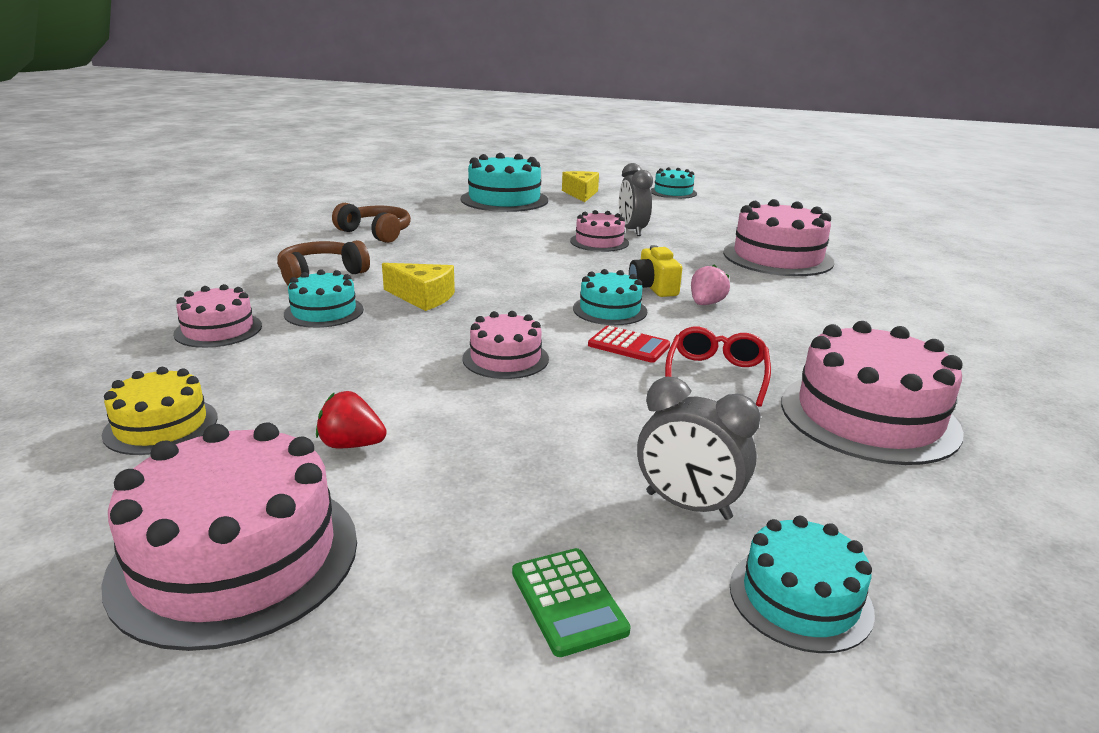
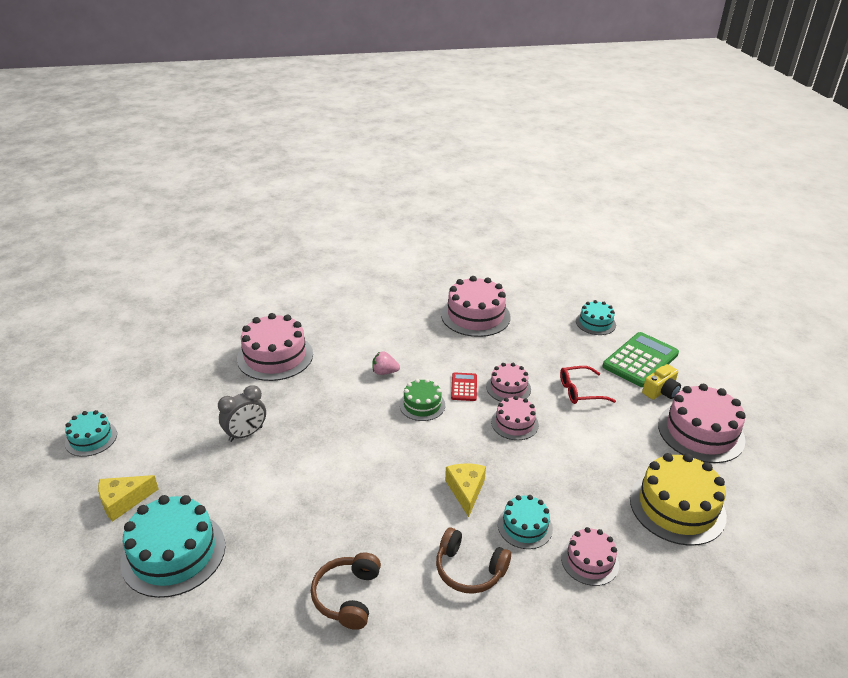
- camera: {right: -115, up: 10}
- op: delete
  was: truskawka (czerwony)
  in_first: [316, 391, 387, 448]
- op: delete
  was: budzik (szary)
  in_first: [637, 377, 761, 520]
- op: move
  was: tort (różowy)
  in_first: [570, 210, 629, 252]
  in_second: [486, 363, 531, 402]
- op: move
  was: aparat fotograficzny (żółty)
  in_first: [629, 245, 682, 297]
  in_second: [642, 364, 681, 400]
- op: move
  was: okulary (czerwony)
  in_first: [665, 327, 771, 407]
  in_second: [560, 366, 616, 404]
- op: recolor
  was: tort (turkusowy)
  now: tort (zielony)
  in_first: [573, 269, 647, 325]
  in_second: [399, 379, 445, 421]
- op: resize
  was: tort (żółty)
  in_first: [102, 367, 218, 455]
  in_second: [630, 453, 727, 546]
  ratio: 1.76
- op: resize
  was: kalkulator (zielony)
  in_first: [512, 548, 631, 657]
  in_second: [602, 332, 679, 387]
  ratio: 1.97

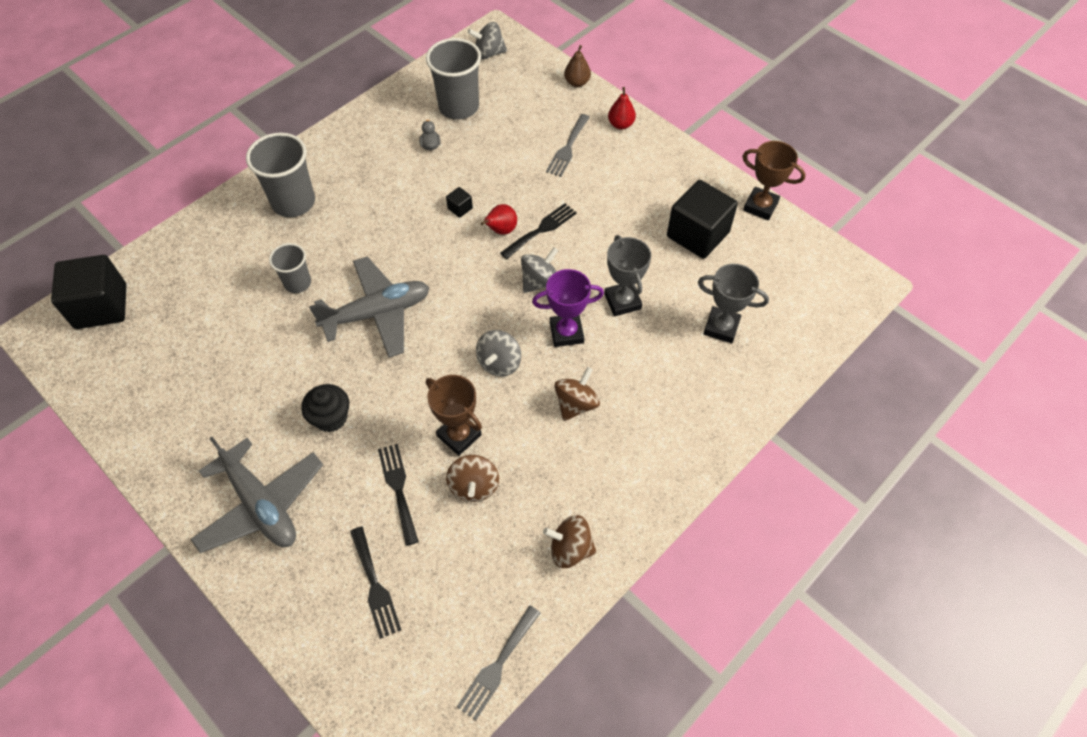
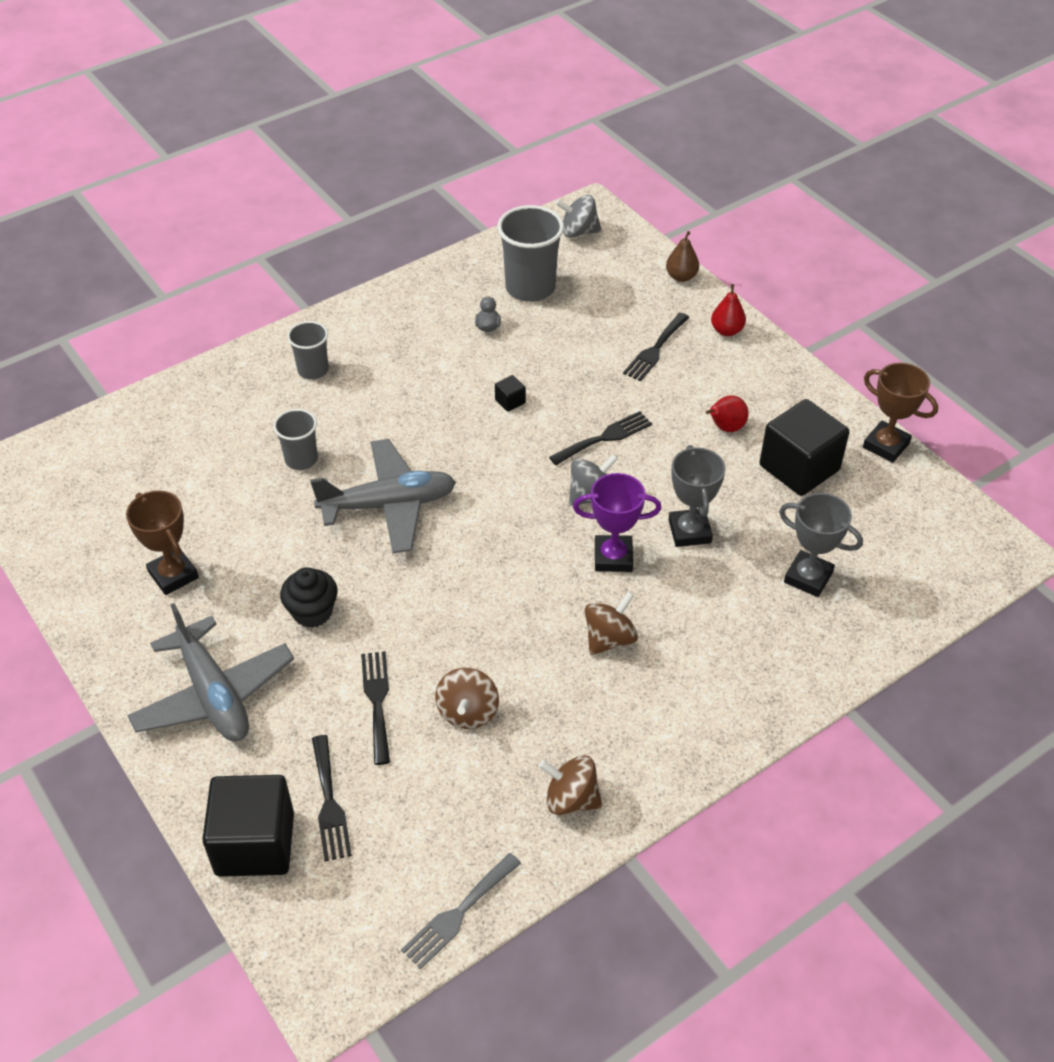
- camera: {right: 10, up: -10}
- op: delete
  was: bączek (szary)
  in_first: [476, 330, 521, 377]
- op: move
  was: sześcian (czarny)
  in_first: [51, 255, 126, 329]
  in_second: [202, 775, 294, 877]
- op: move
  was: puchar (brązowy)
  in_first: [426, 375, 482, 456]
  in_second: [126, 490, 199, 595]
- op: move
  was: gruszka (czerwony)
  in_first: [481, 204, 517, 235]
  in_second: [706, 395, 749, 432]
- op: recolor
  was: widelec (szary)
  now: widelec (czarny)
  in_first: [546, 114, 590, 177]
  in_second: [623, 313, 690, 381]
- op: resize
  was: szklanka (szary)
  in_first: [246, 133, 315, 217]
  in_second: [287, 321, 329, 380]
  ratio: 0.59

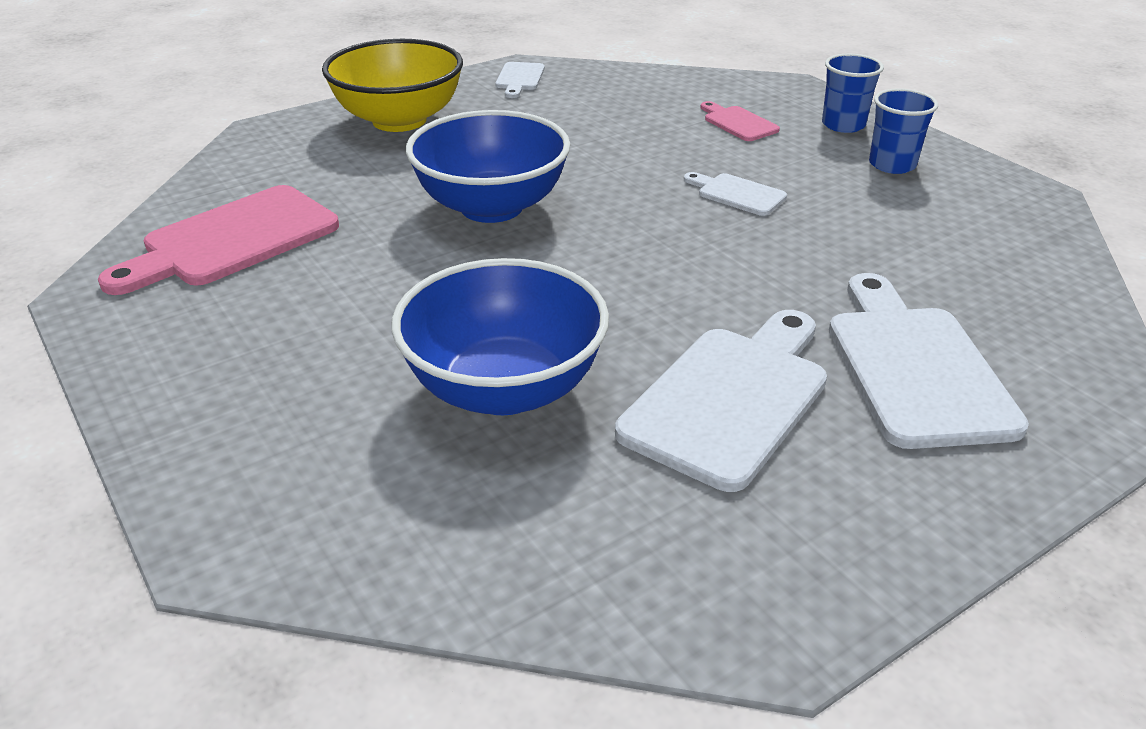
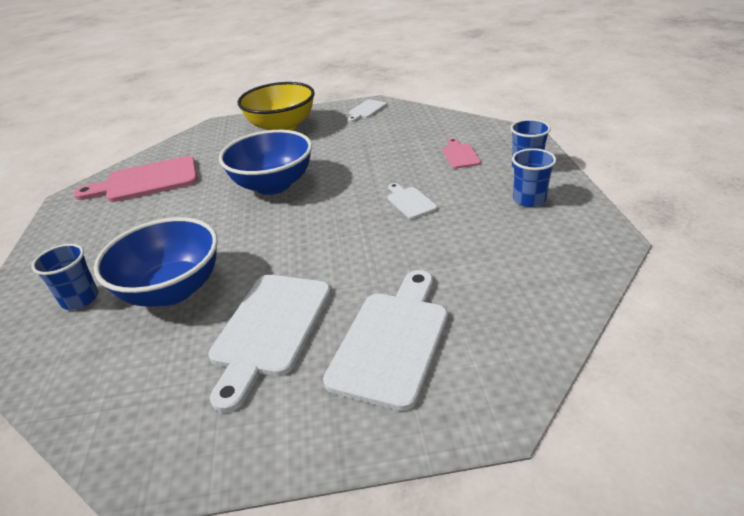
- camera: {right: 30, up: 0}
- op: insert
  now: szklanka (niebieski)
  in_second: [31, 244, 98, 310]
- op: rotate
  was: deska do krojenia (biały)
  in_first: [615, 310, 827, 492]
  in_second: [208, 275, 331, 413]
  clockwise: 135

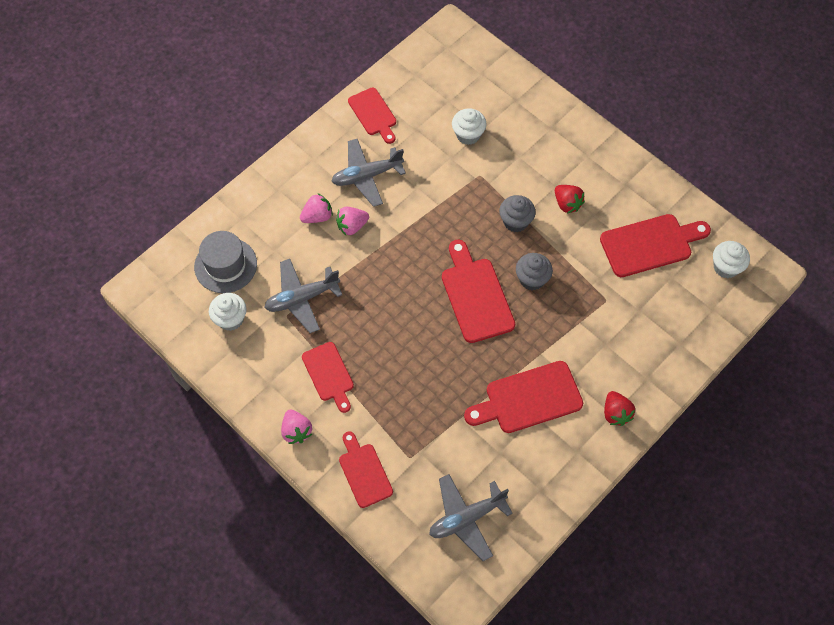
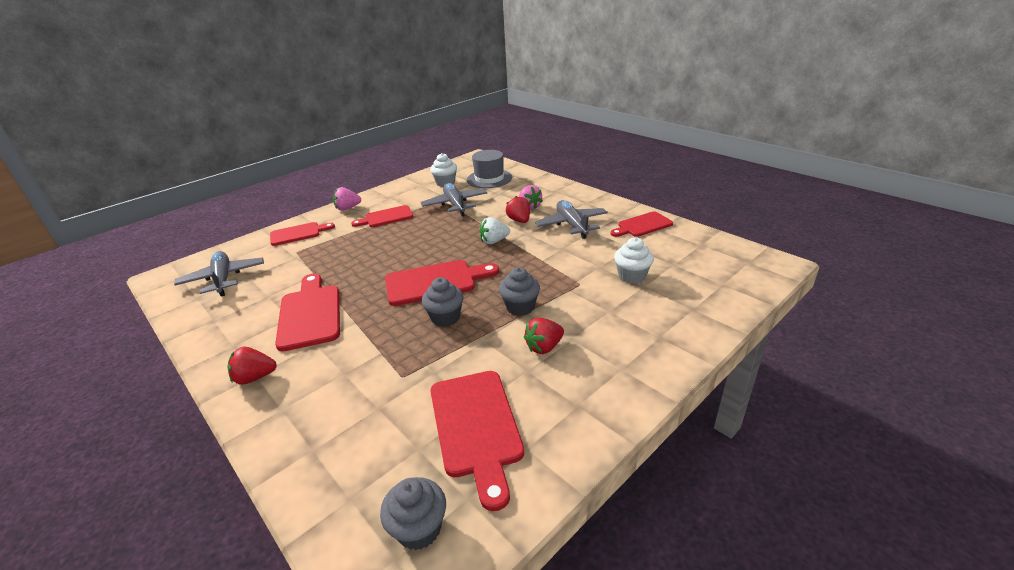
- camera: {right: 95, up: -30}
- op: insert
  now: truskawka (biały)
  in_second: [479, 217, 510, 244]
- op: recolor
  was: truskawka (różowy)
  now: truskawka (czerwony)
  in_first: [336, 207, 369, 235]
  in_second: [506, 196, 530, 223]
- op: recolor
  was: muffinka (biały)
  now: muffinka (szary)
  in_first: [713, 241, 750, 278]
  in_second: [380, 477, 446, 550]

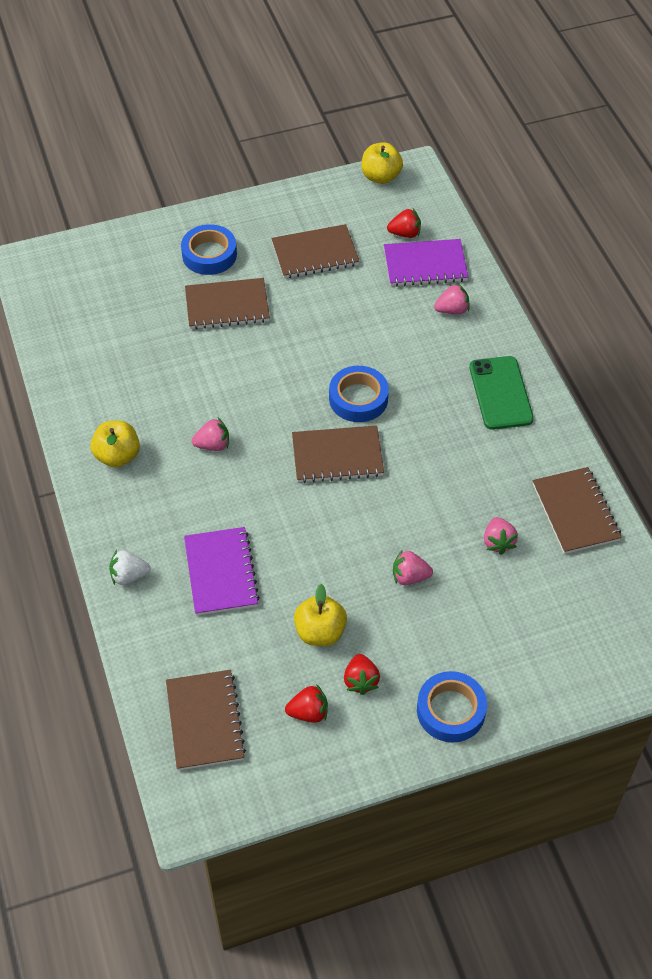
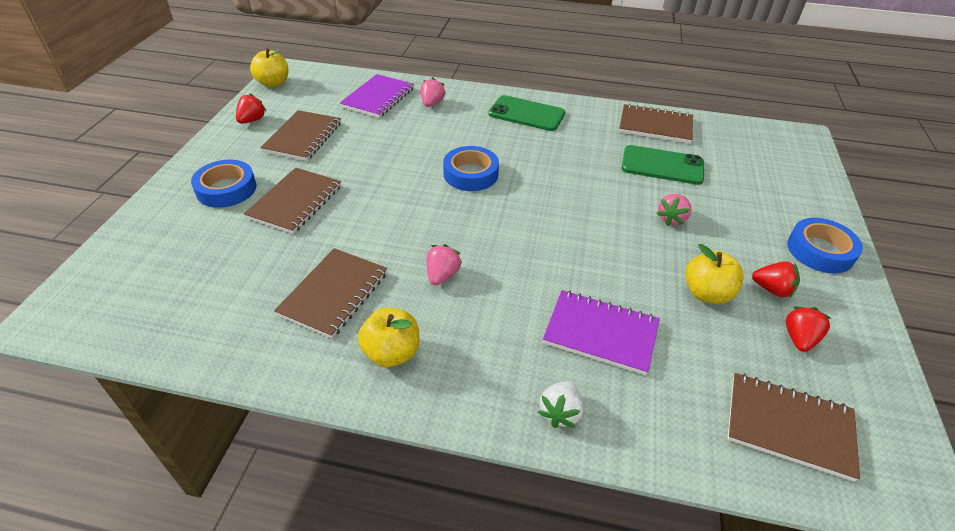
- camera: {right: -60, up: -10}
- op: move
  was: zeszyt (brązowy)
  in_first: [292, 425, 384, 483]
  in_second: [274, 248, 387, 339]
- op: move
  was: truskawka (czerwony)
  in_first: [387, 208, 421, 238]
  in_second: [236, 93, 267, 124]
- op: replace
  was: truskawka (różowy)
  now: telefon (zielony)
  in_first: [484, 517, 518, 555]
  in_second: [622, 145, 704, 185]

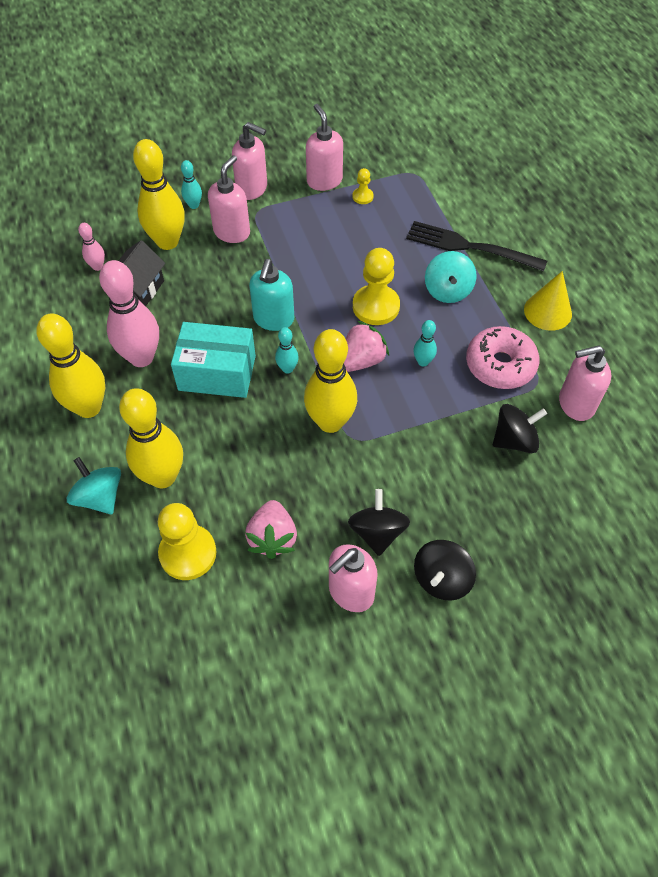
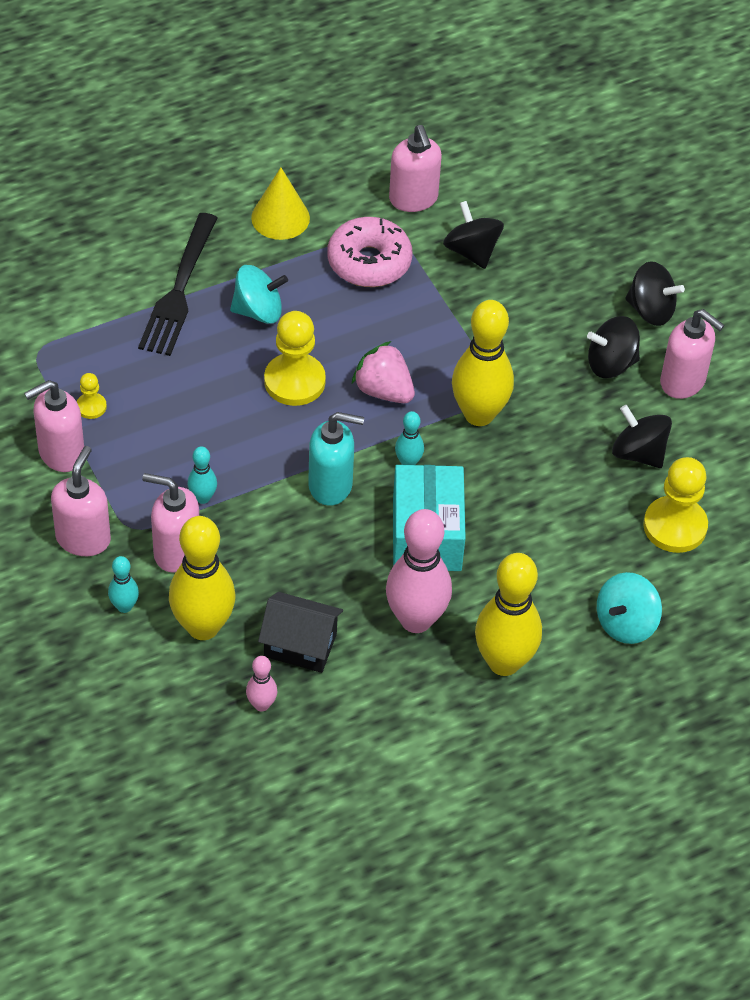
- camera: {right: -100, up: -5}
- op: delete
  was: kręgiel (żółty)
  in_first: [119, 388, 183, 488]
- op: move
  was: kręgiel (turkusowy)
  in_first: [413, 320, 437, 366]
  in_second: [188, 446, 217, 504]
- op: replace
  was: truskawka (różowy)
  now: bączek (czarny)
  in_first: [245, 500, 297, 559]
  in_second: [612, 405, 672, 468]

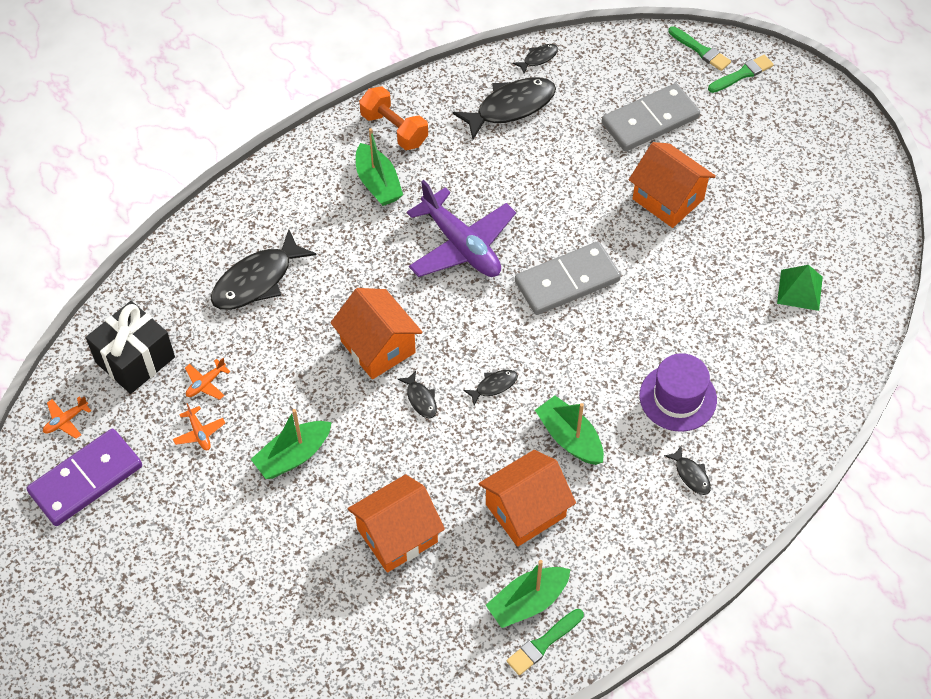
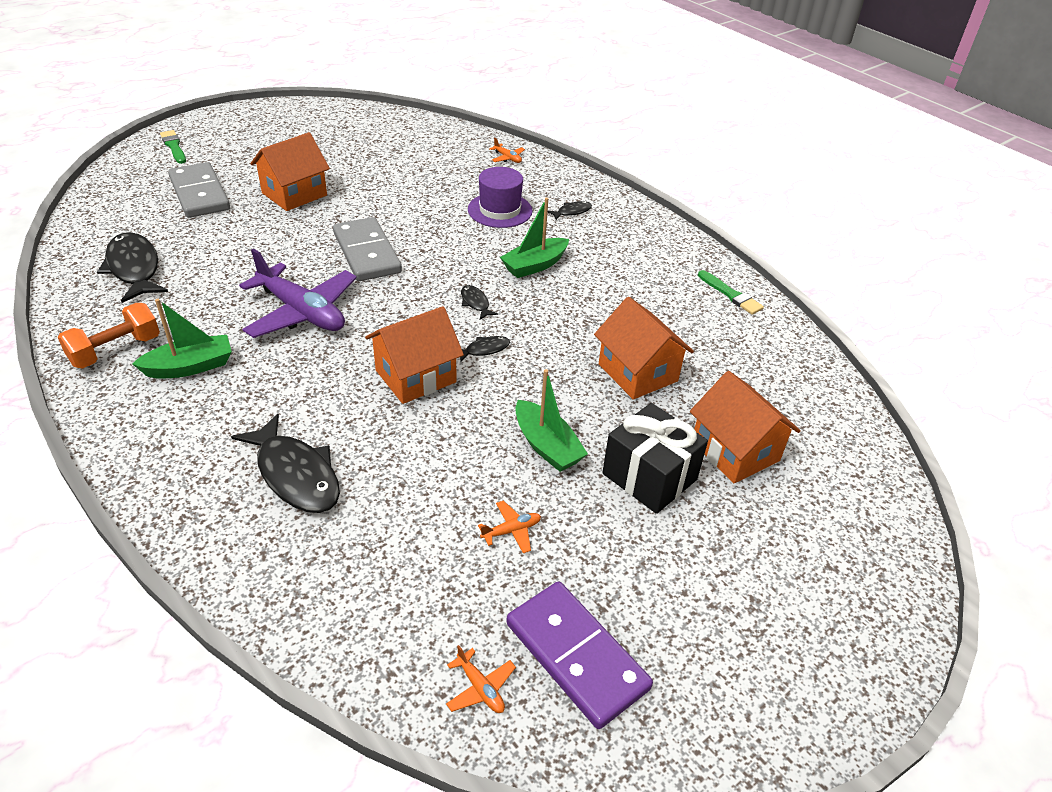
- camera: {right: -90, up: -15}
- op: delete
  was: łódka (zielony)
  in_first: [486, 560, 571, 628]
- op: delete
  was: ryba (czarny)
  in_first: [513, 44, 558, 74]
- op: delete
  was: pędzel (zielony)
  in_first: [668, 26, 731, 71]
- op: delete
  was: piramida (zielony)
  in_first: [777, 265, 823, 311]
- op: move
  was: prezent (czarny)
  in_first: [86, 301, 175, 394]
  in_second: [602, 403, 708, 514]
- op: move
  was: samolot (pomarańczowy)
  in_first: [185, 358, 230, 400]
  in_second: [489, 138, 525, 163]
- op: move
  was: domek (pomarańczowy)
  in_first: [479, 450, 576, 547]
  in_second: [690, 371, 801, 483]
- op: rotate
  was: samolot (fioletowy)
  in_first: [407, 180, 516, 277]
  in_second: [239, 249, 357, 338]
  clockwise: 75

